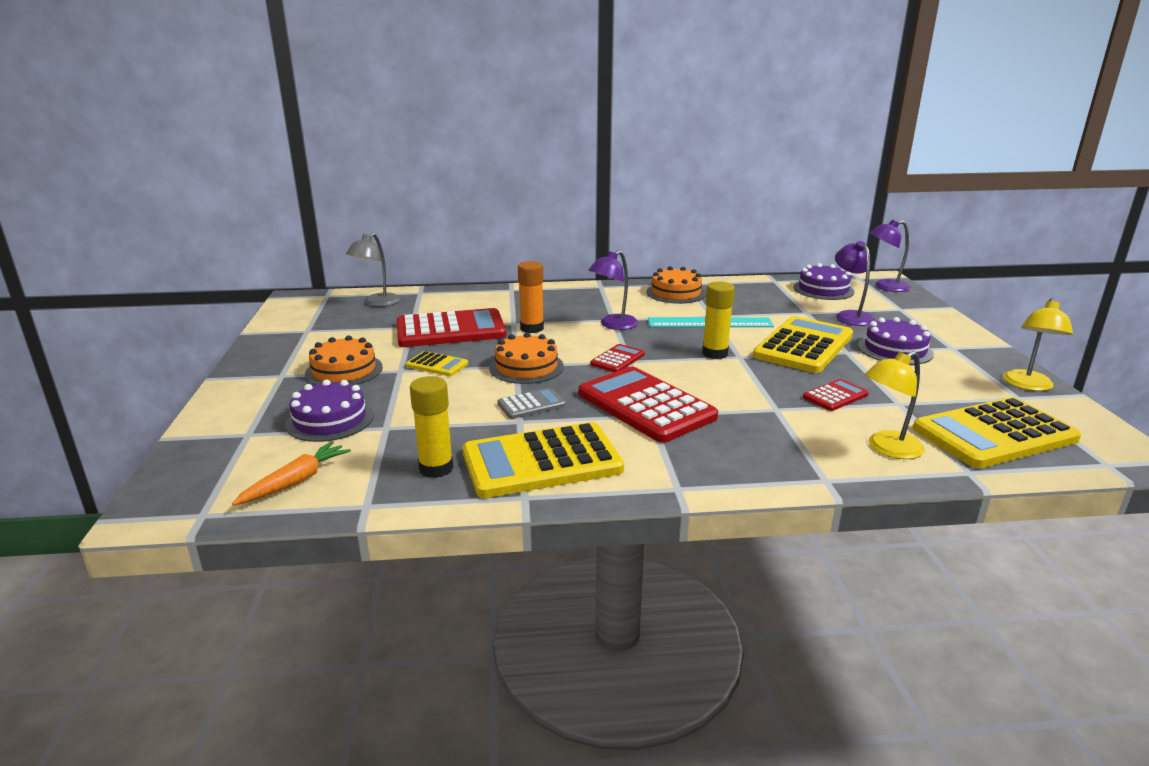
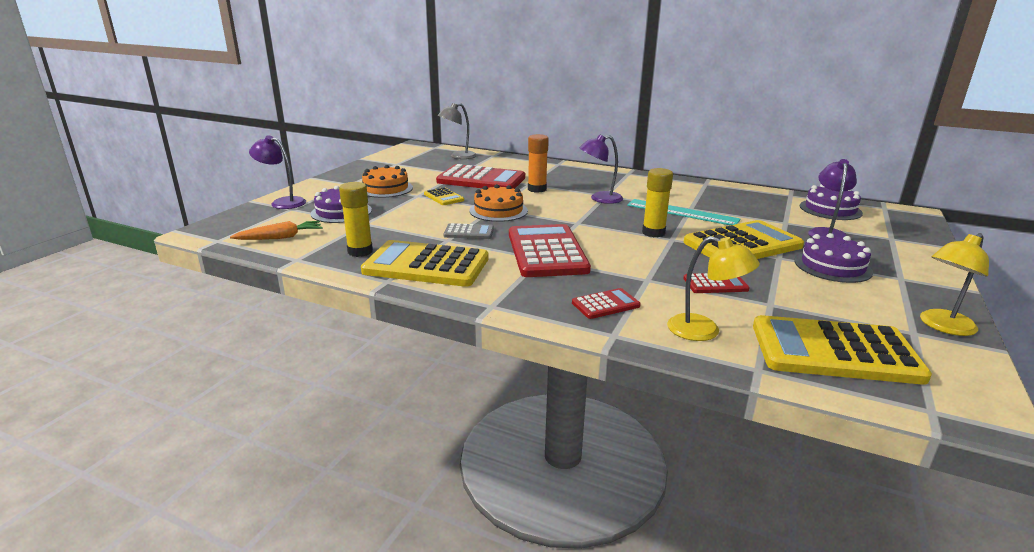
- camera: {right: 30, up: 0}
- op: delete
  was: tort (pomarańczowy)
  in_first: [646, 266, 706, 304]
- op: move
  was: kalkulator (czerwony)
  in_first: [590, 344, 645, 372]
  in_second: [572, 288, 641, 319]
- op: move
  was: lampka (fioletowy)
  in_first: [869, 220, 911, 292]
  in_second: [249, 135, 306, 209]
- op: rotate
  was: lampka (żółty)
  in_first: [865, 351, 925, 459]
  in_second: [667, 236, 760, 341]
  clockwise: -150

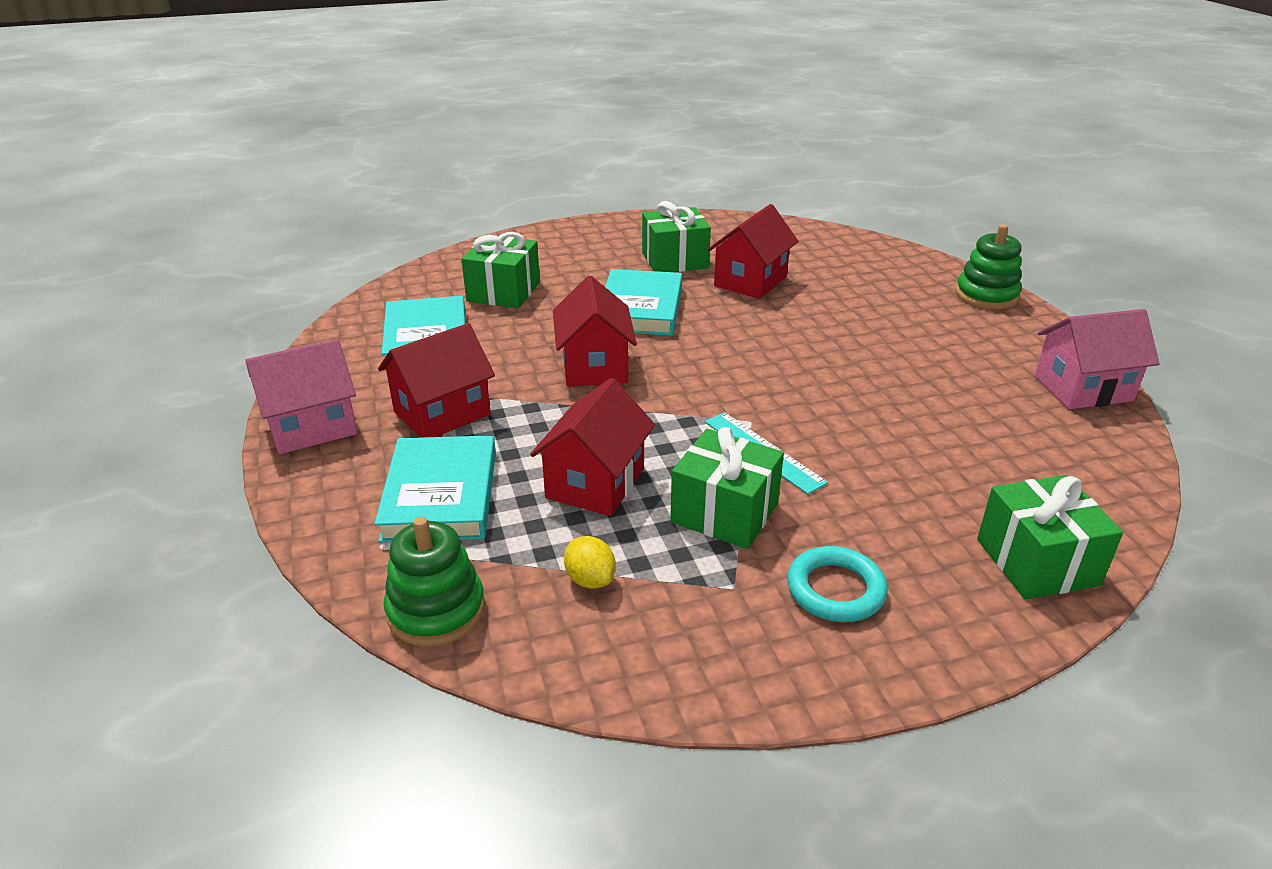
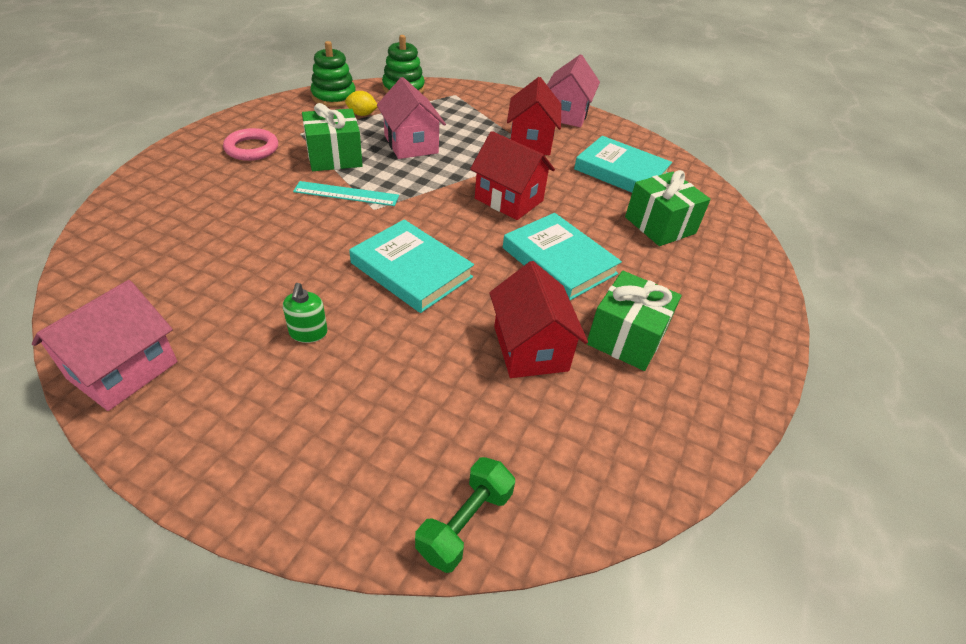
- camera: {right: 130, up: 10}
- op: delete
  was: prezent (zielony)
  in_first: [977, 475, 1123, 600]
- op: insert
  now: dozownik mydła (zielony)
  in_second: [283, 283, 327, 343]
- op: insert
  now: hantel (zielony)
  in_second: [415, 457, 515, 573]
- op: move
  was: książka (turkusowy)
  in_first: [374, 435, 496, 543]
  in_second: [349, 219, 474, 313]
- op: move
  was: zabawka nakładanka (zielony)
  in_first: [956, 224, 1022, 309]
  in_second: [311, 41, 356, 107]
- op: recolor
  was: domek (czerwony)
  now: domek (różowy)
  in_first: [530, 378, 655, 516]
  in_second: [377, 77, 446, 159]
- op: recolor
  was: pierścień (turkusowy)
  now: pierścień (różowy)
  in_first: [787, 546, 888, 622]
  in_second: [223, 128, 278, 161]

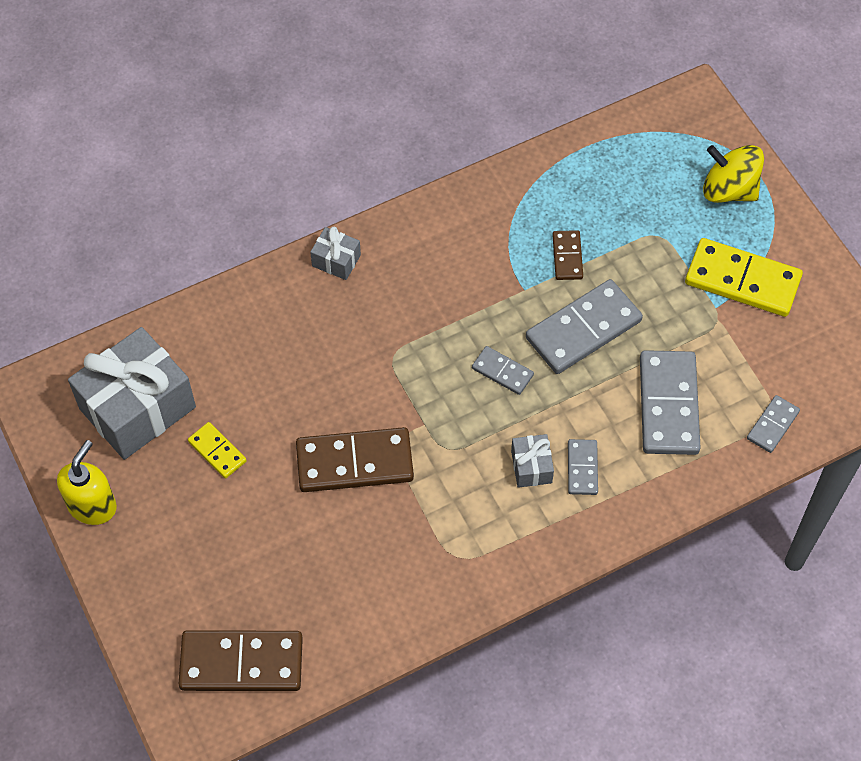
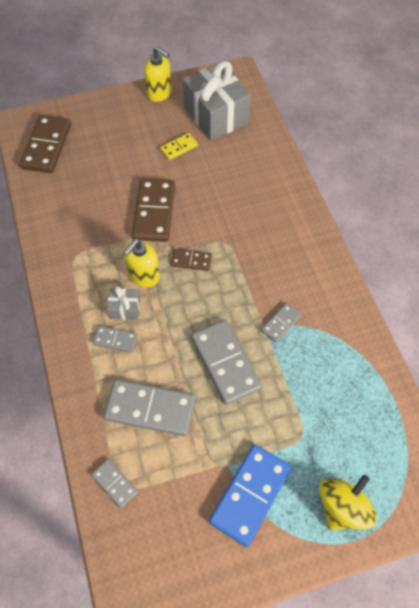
- camera: {right: 100, up: 0}
- op: delete
  was: prezent (szary)
  in_first: [310, 227, 361, 280]
- op: insert
  now: dozownik mydła (żółty)
  in_second: [123, 239, 160, 287]
- op: move
  was: kostka domina (szary)
  in_first: [472, 346, 534, 395]
  in_second: [261, 303, 302, 342]
- op: move
  was: kostka domina (brązowy)
  in_first: [552, 230, 583, 280]
  in_second: [171, 249, 212, 271]
- op: recolor
  was: kostka domina (żółty)
  now: kostka domina (niebieski)
  in_first: [685, 238, 803, 317]
  in_second: [209, 444, 292, 547]

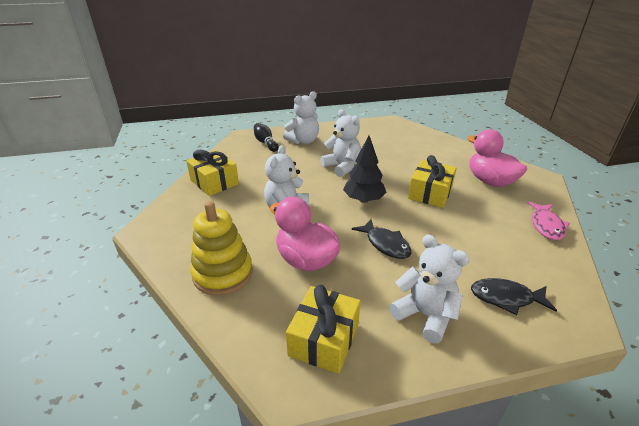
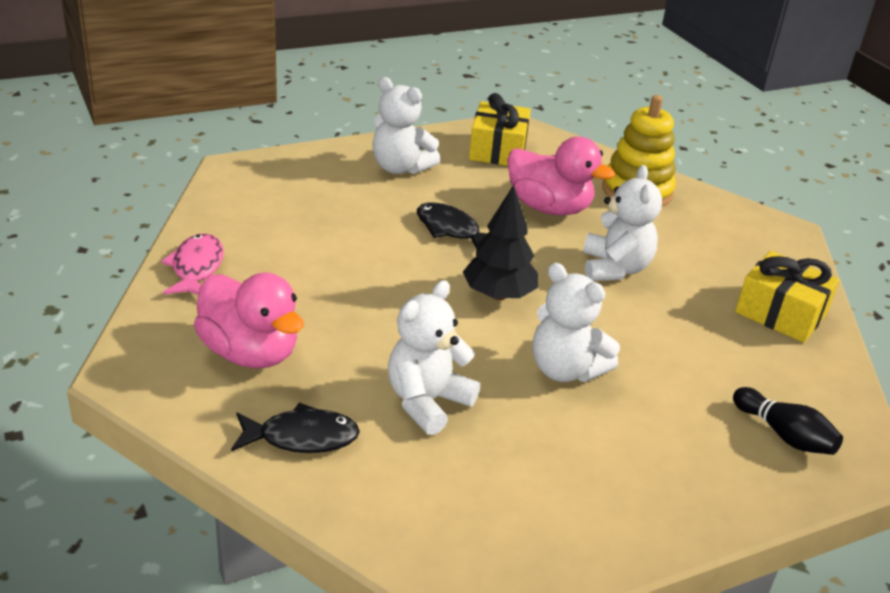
- camera: {right: 165, up: 0}
- op: delete
  was: prezent (żółty)
  in_first: [408, 155, 457, 208]
- op: move
  was: miś (biały)
  in_first: [283, 91, 319, 144]
  in_second: [388, 280, 480, 435]
- op: move
  was: ryba (czarny)
  in_first: [471, 278, 557, 315]
  in_second: [231, 403, 360, 453]

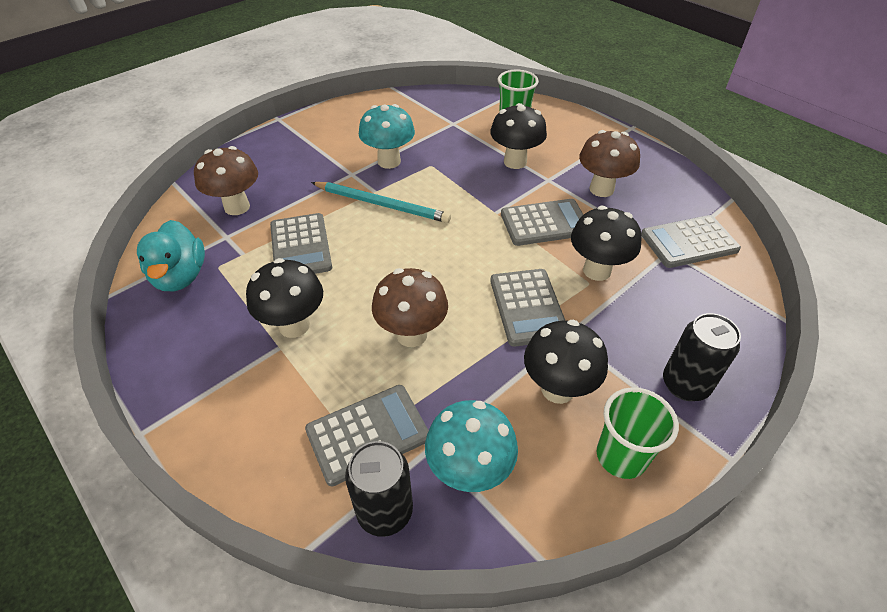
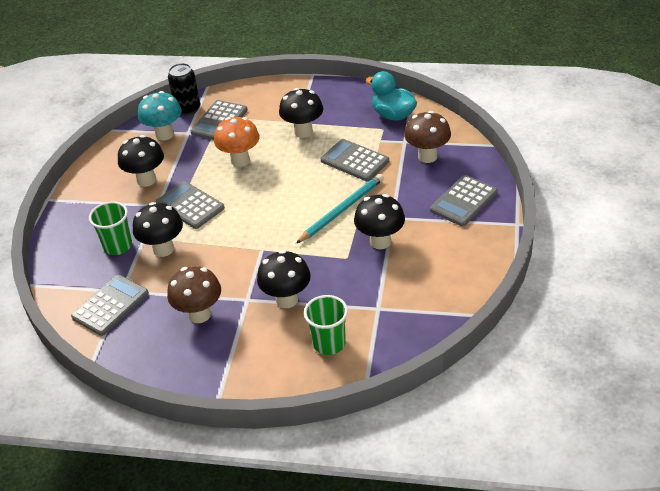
- camera: {right: 145, up: -5}
- op: delete
  was: puszka (czarny)
  in_first: [663, 313, 741, 401]
- op: move
  was: kalkulator (szary)
  in_first: [501, 199, 583, 246]
  in_second: [430, 175, 498, 227]
- op: move
  was: szklanka (zielony)
  in_first: [597, 387, 679, 479]
  in_second: [89, 201, 132, 255]
- op: recolor
  was: grzyb (turkusowy)
  now: grzyb (czarny)
  in_first: [359, 104, 415, 169]
  in_second: [354, 194, 405, 249]
- op: recolor
  was: grzyb (brązowy)
  now: grzyb (pomarańczowy)
  in_first: [372, 268, 448, 347]
  in_second: [214, 117, 259, 167]
- op: rotate
  was: ołówek (turkusowy)
  in_first: [311, 182, 451, 223]
  in_second: [296, 174, 384, 243]
  clockwise: 150

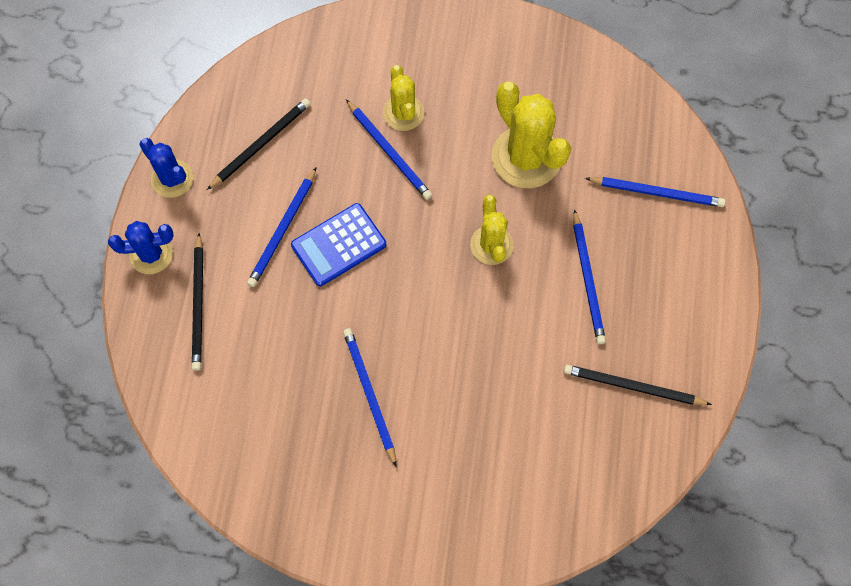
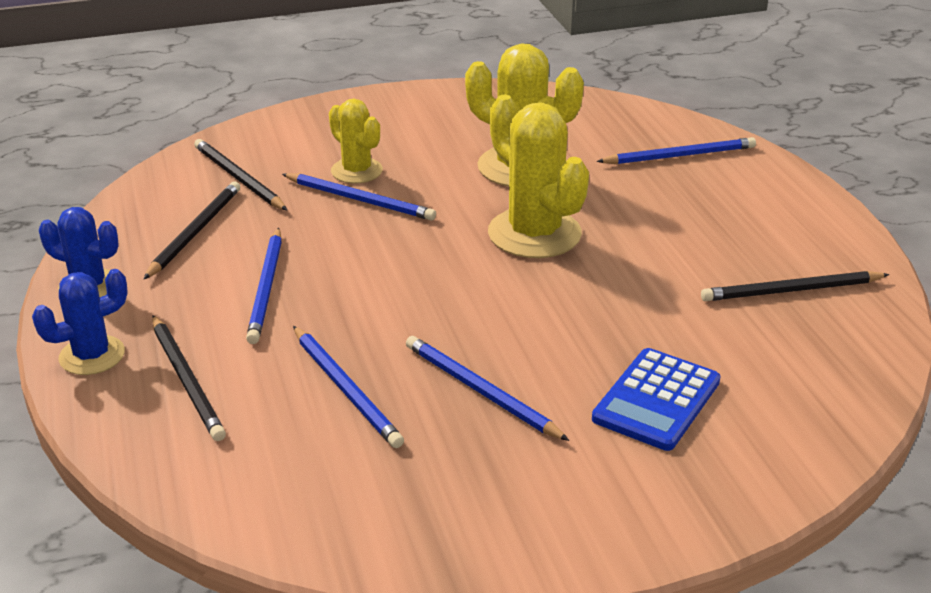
- camera: {right: -25, up: -35}
- op: insert
  now: ołówek (czarny)
  in_second: [194, 139, 288, 211]
- op: move
  was: kalkulator (niebieski)
  in_first: [291, 203, 386, 286]
  in_second: [592, 348, 721, 451]
- op: move
  was: ołówek (niebieski)
  in_first: [573, 209, 606, 344]
  in_second: [293, 326, 404, 448]
- op: resize
  was: kaktus (żółty)
  in_first: [470, 195, 514, 265]
  in_second: [488, 95, 589, 258]
  ratio: 1.67

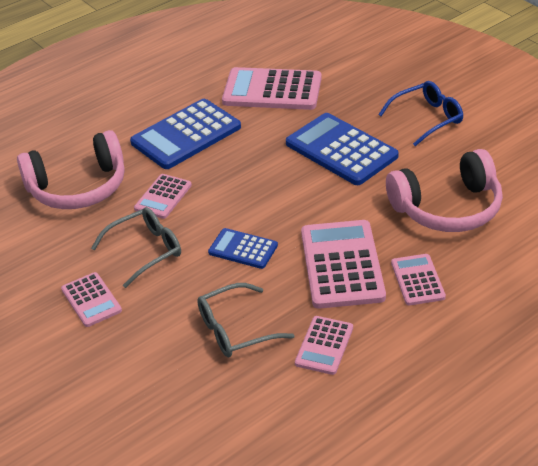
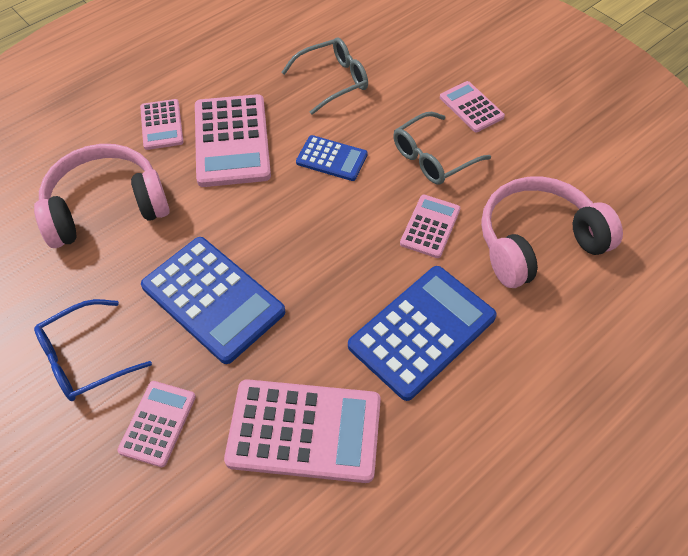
- camera: {right: 175, up: 15}
- op: move
  was: kalkulator (różowy)
  in_first: [295, 316, 353, 375]
  in_second: [117, 381, 196, 467]

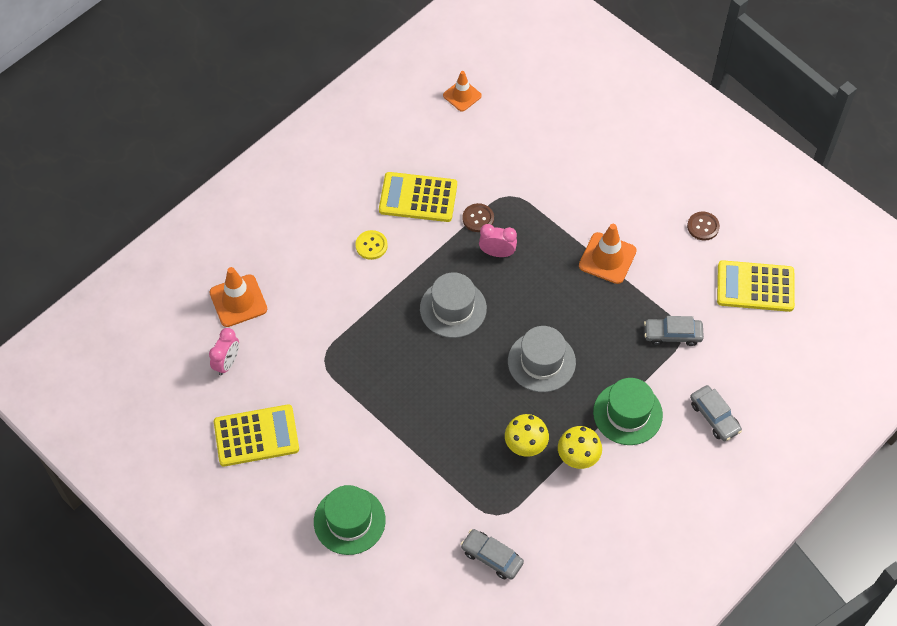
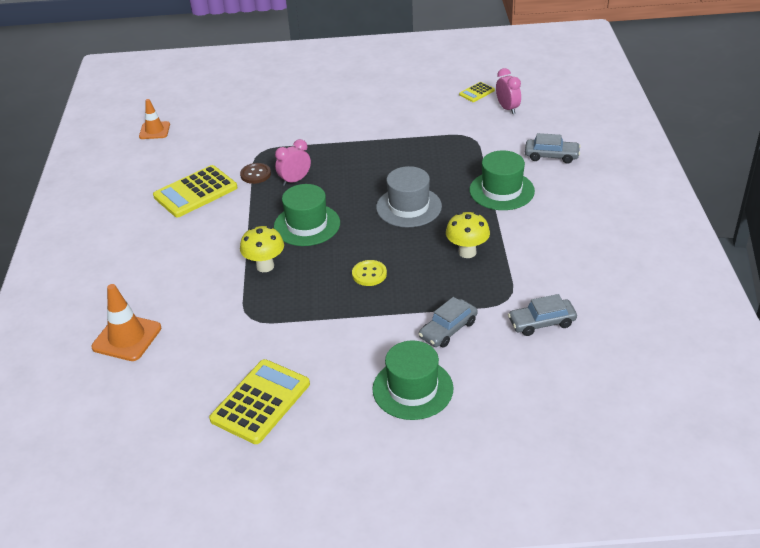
- camera: {right: -45, up: -20}
- op: delete
  was: pachołek (pomarańczowy)
  in_first: [579, 224, 637, 284]
- op: delete
  was: guzik (brązowy)
  in_first: [687, 212, 720, 241]
- op: move
  was: budzik (różowy)
  in_first: [209, 328, 239, 375]
  in_second: [496, 68, 521, 114]
- op: move
  was: guzik (żółty)
  in_first: [355, 230, 388, 260]
  in_second: [352, 260, 387, 286]
- op: move
  was: grzyb (żółty)
  in_first: [558, 426, 602, 469]
  in_second: [240, 226, 284, 272]
- op: move
  was: samochód (szary)
  in_first: [644, 316, 704, 346]
  in_second: [418, 297, 478, 348]
- op: recolor
  was: kapelusz (szary)
  now: kapelusz (zielony)
  in_first: [420, 272, 487, 338]
  in_second: [274, 184, 340, 246]
- op: resize
  was: kalkulator (żółty)
  in_first: [717, 260, 795, 312]
  in_second: [459, 82, 495, 102]
  ratio: 0.49

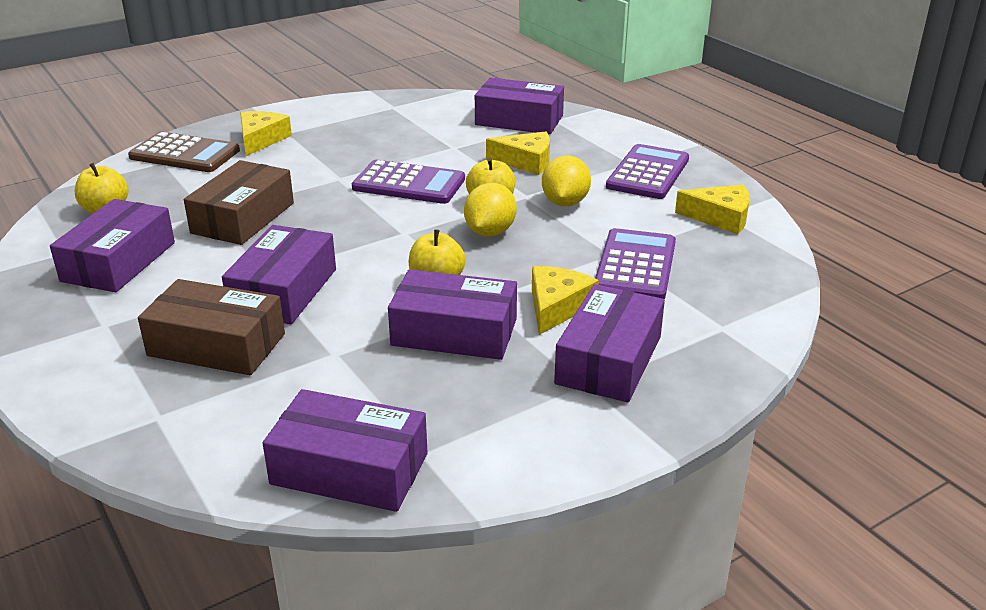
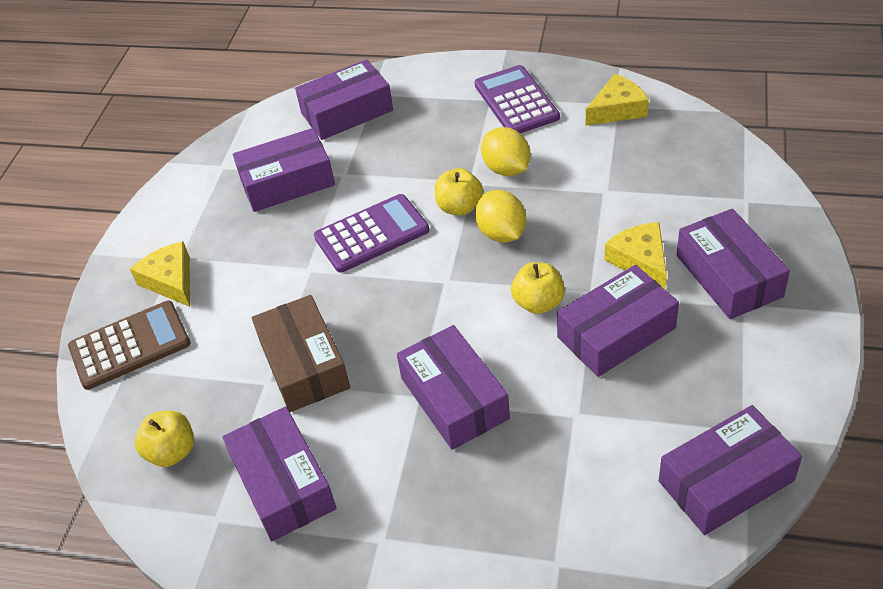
- camera: {right: -40, up: 15}
- op: delete
  was: pudełko (brązowy)
  in_first: [138, 279, 285, 375]
- op: delete
  was: ser (żółty)
  in_first: [486, 132, 550, 175]
- op: delete
  was: kalkulator (fioletowy)
  in_first: [595, 228, 676, 299]
- op: insert
  now: pudełko (fioletowy)
  in_second: [233, 128, 335, 212]

